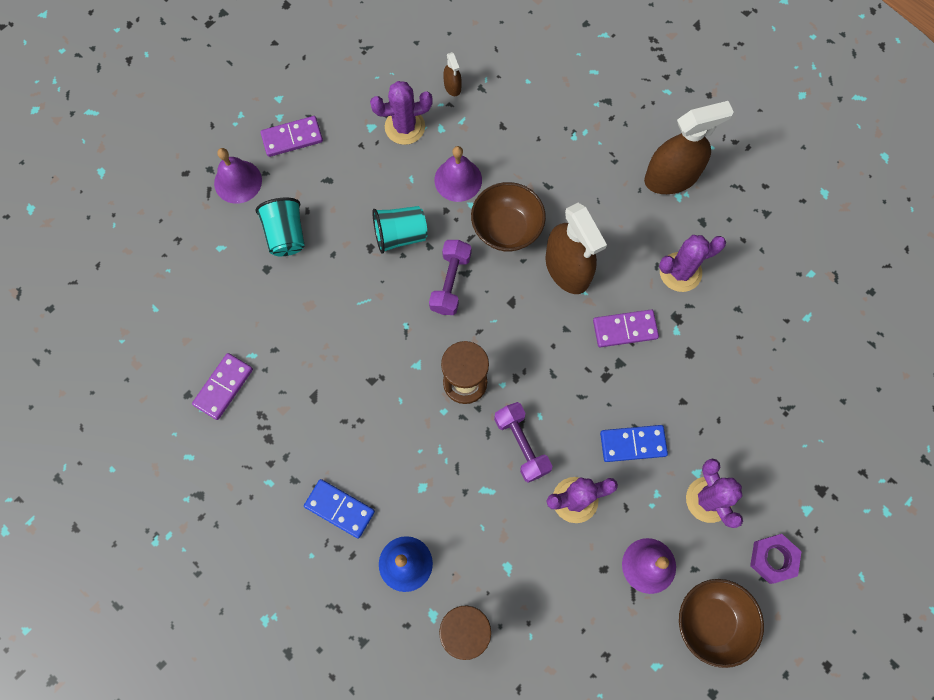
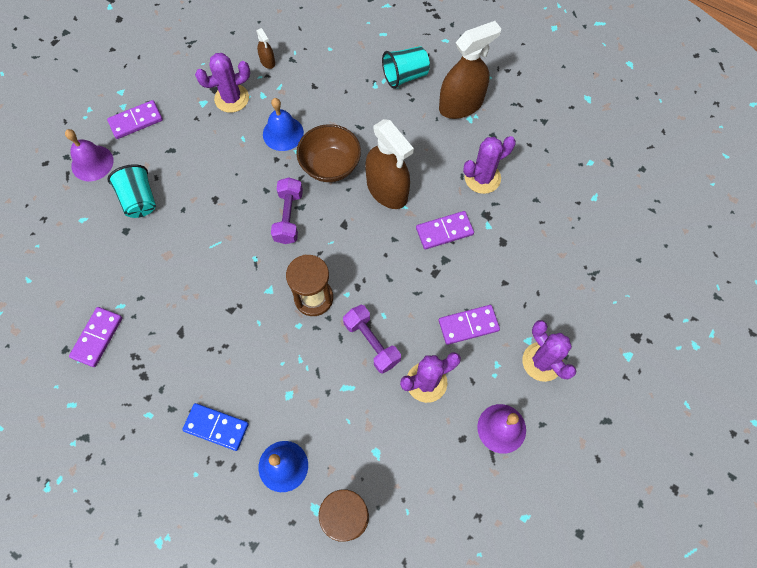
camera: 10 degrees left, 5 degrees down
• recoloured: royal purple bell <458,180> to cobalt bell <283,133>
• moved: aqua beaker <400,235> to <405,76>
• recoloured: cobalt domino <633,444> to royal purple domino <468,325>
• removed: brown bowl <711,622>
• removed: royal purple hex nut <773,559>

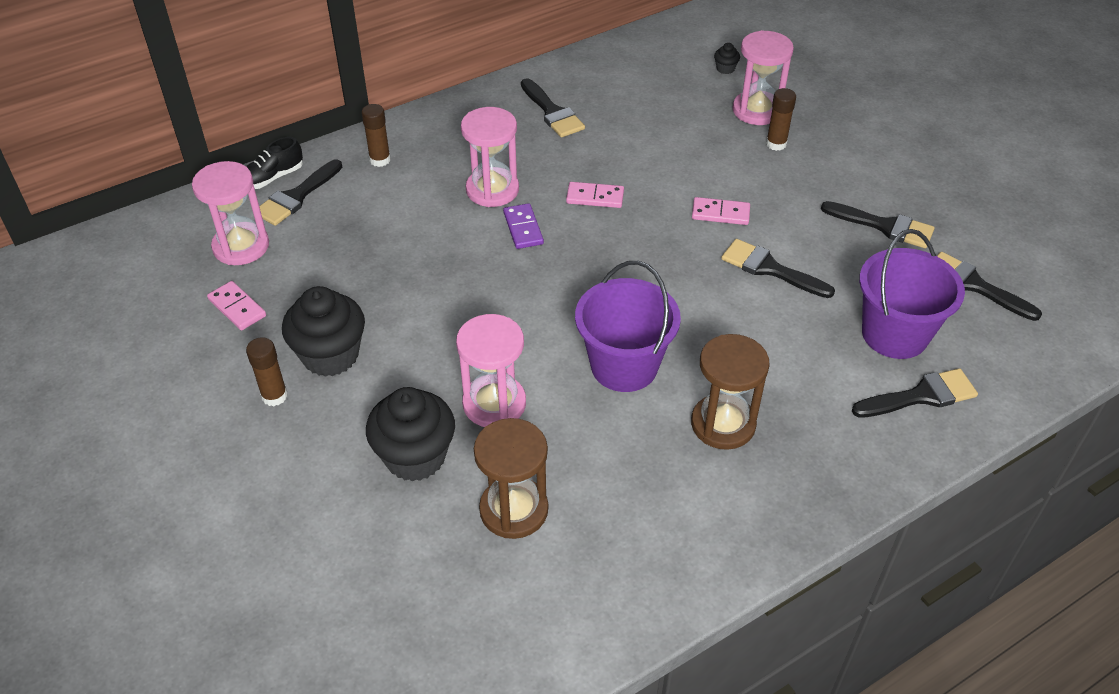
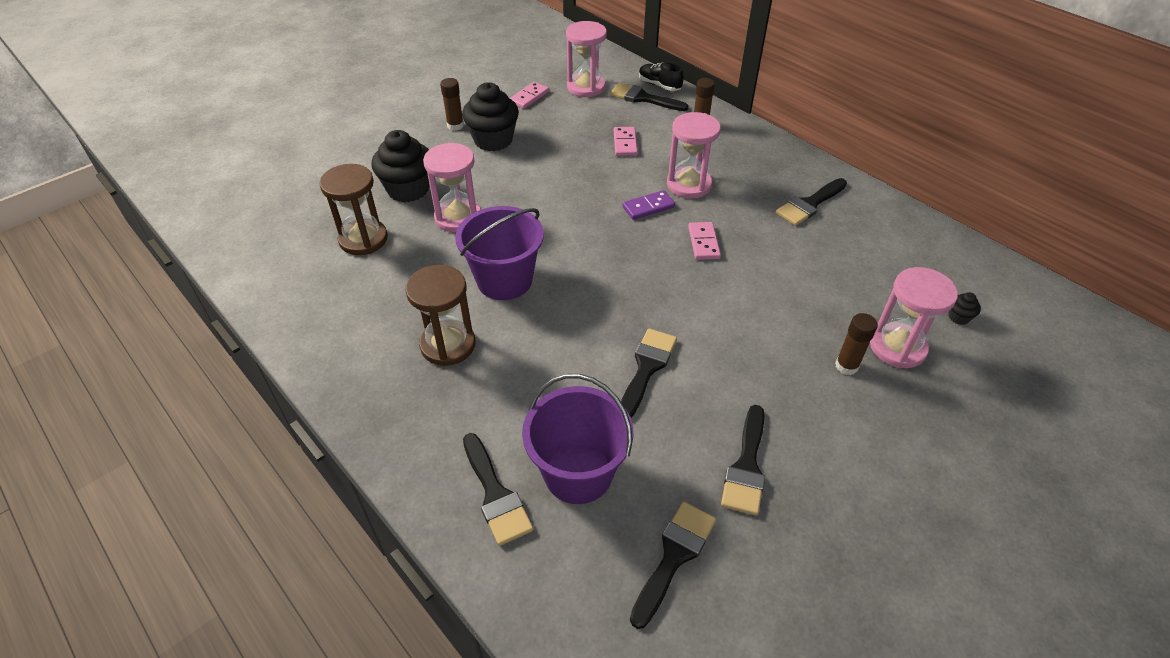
camera: 80 degrees right, 0 degrees up
• moved: rose-pink domino <720,213> to <625,143>

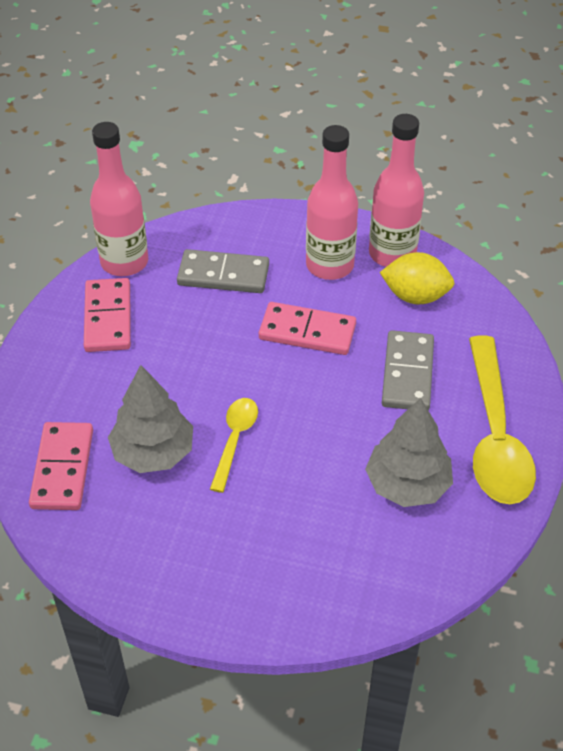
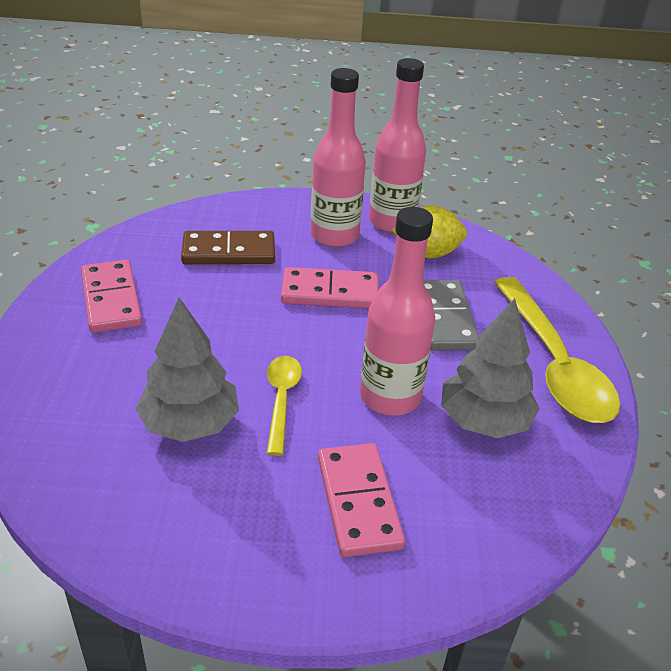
camera: 15 degrees left, 10 degrees down
• recoloured: gray domino <223,275> to brown domino <229,252>
• moved: rose-pink domino <63,468> to <359,502>
• moved: rose-pink flask <124,262> to <390,397>

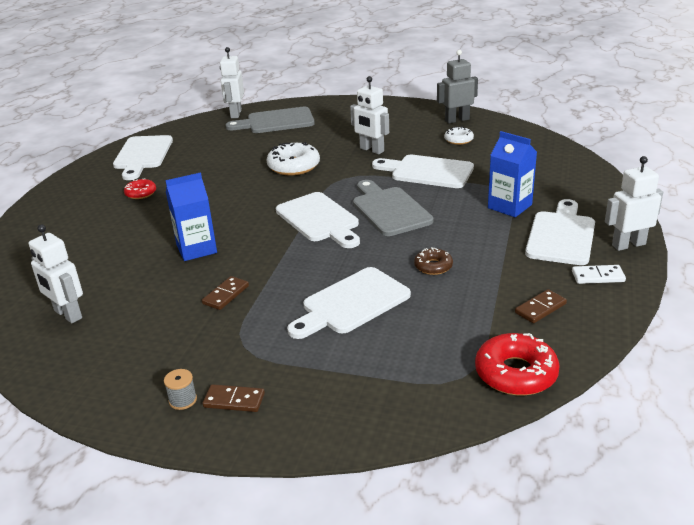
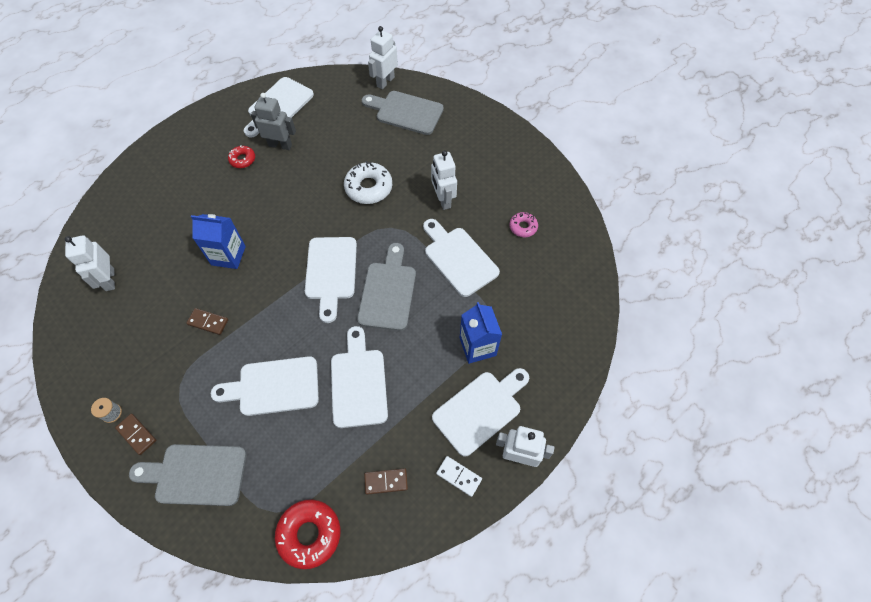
camera: 30 degrees right, 30 degrees up
• added: gray chopping board <196,474>
• turned: brown domino <226,295> = <208,322> 45 degrees clockwise
• moved: gray robot <457,120> to <280,145>
• replaced: brown doughnut <433,266> to white chopping board <358,383>
• recoloured: white doughnut <458,140> to rose-pink doughnut <523,227>

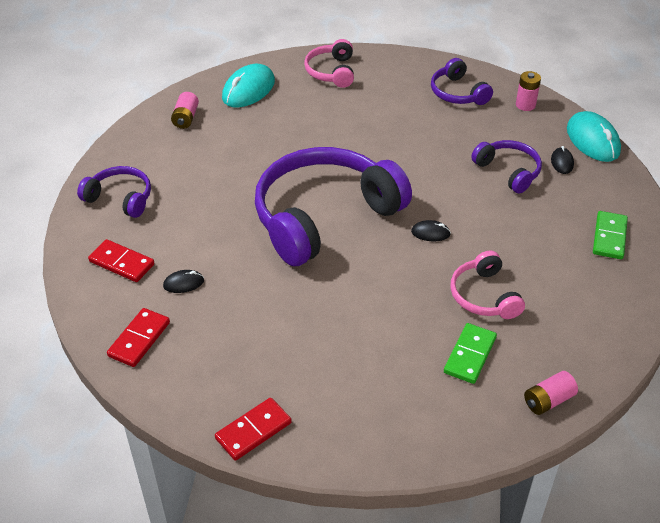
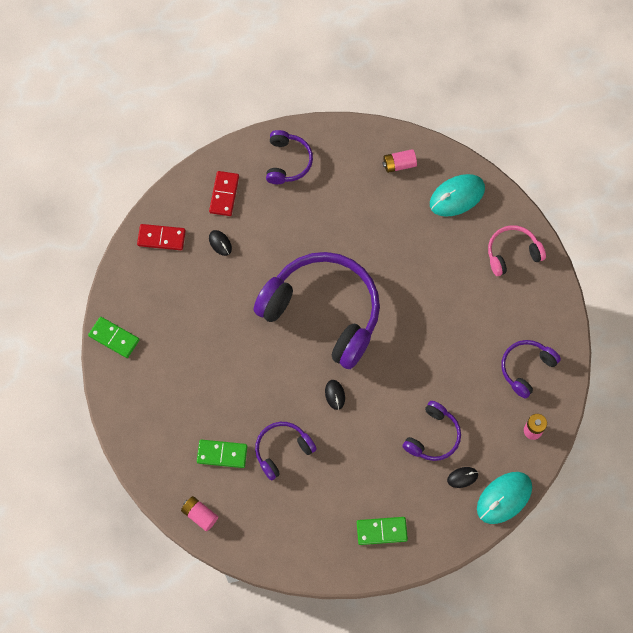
camera: 70 degrees right, 25 degrees up
• recoloured: scarlet domino <253,431> to green domino <114,338>
• recoloured: rose-pink headphones <484,296> to royal purple headphones <282,450>
• turned: aqua mouse <248,90> = <457,196> 45 degrees counterclockwise

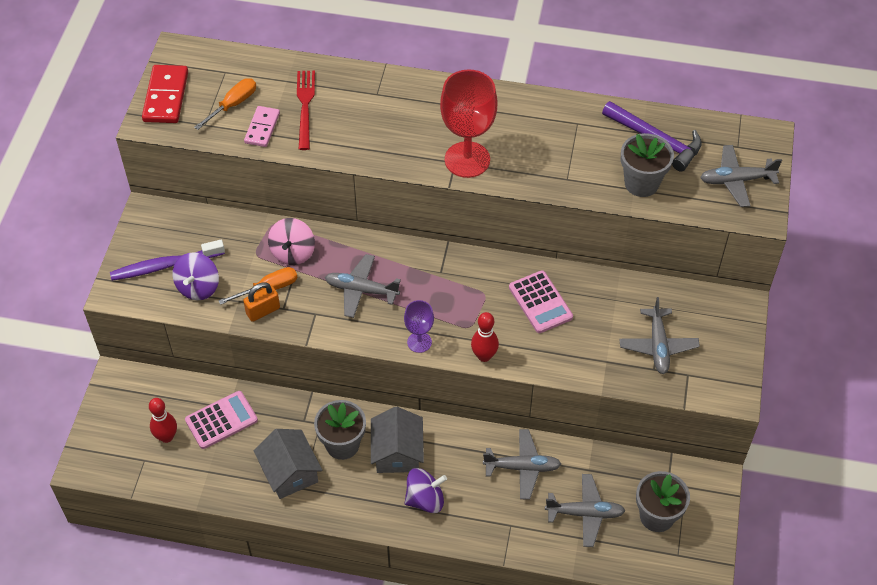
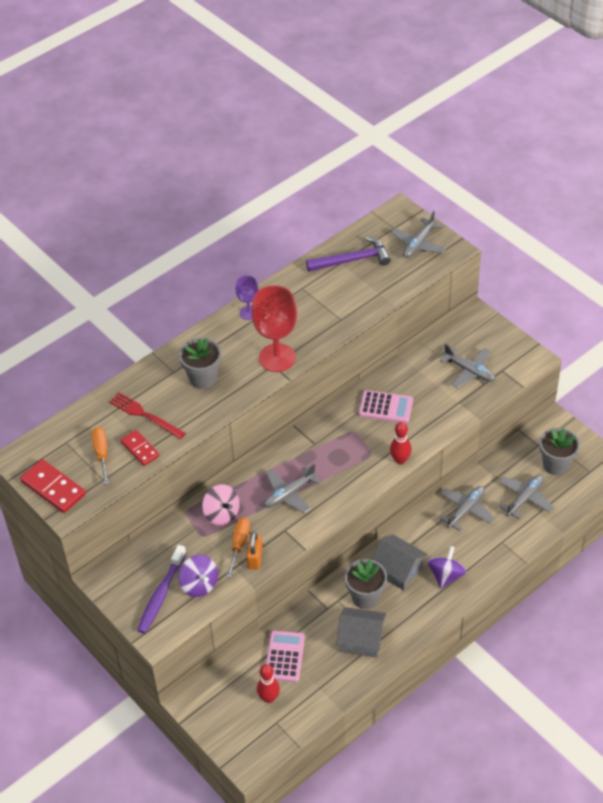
camera: 50 degrees left, 5 degrees down
• recoloured: rose-pink domino <262,128> to scarlet domino <140,449>
• moved: gray flower pot <641,183> to <203,378>
• moved: royal purple goblet <419,342> to <249,313>

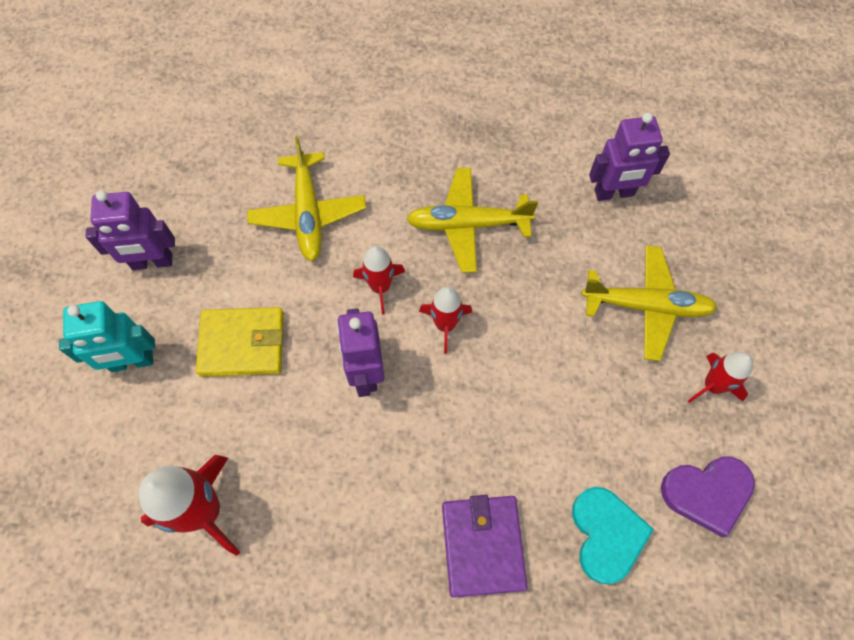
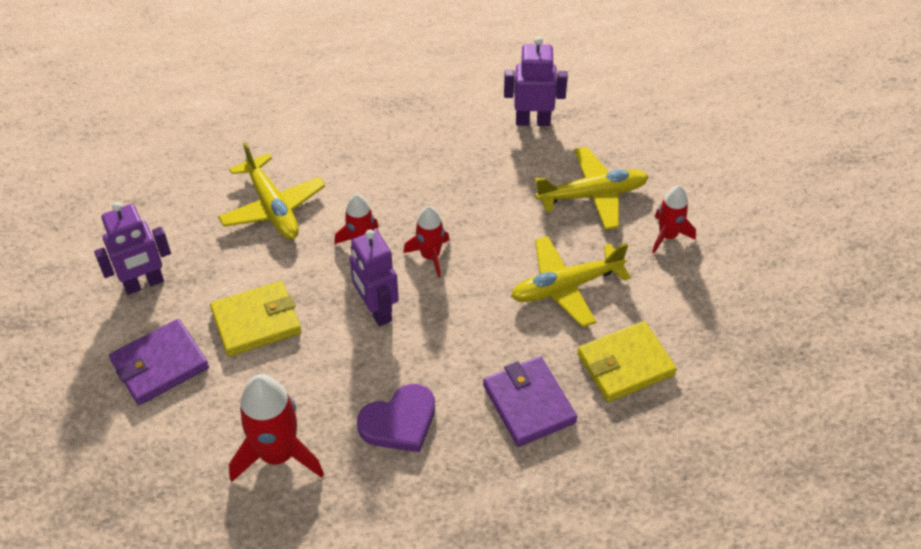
camera: 20 degrees left, 15 degrees down
• replaced: aqua robot <132,362> to royal purple billfold <160,365>
• moved: royal purple love heart <707,493> to <399,422>
• turned: royal purple robot <614,193> = <533,121> 150 degrees counterclockwise
• moved: yellow aeroplane <467,224> to <565,287>
• replaced: aqua love heart <606,535> to yellow billfold <625,364>

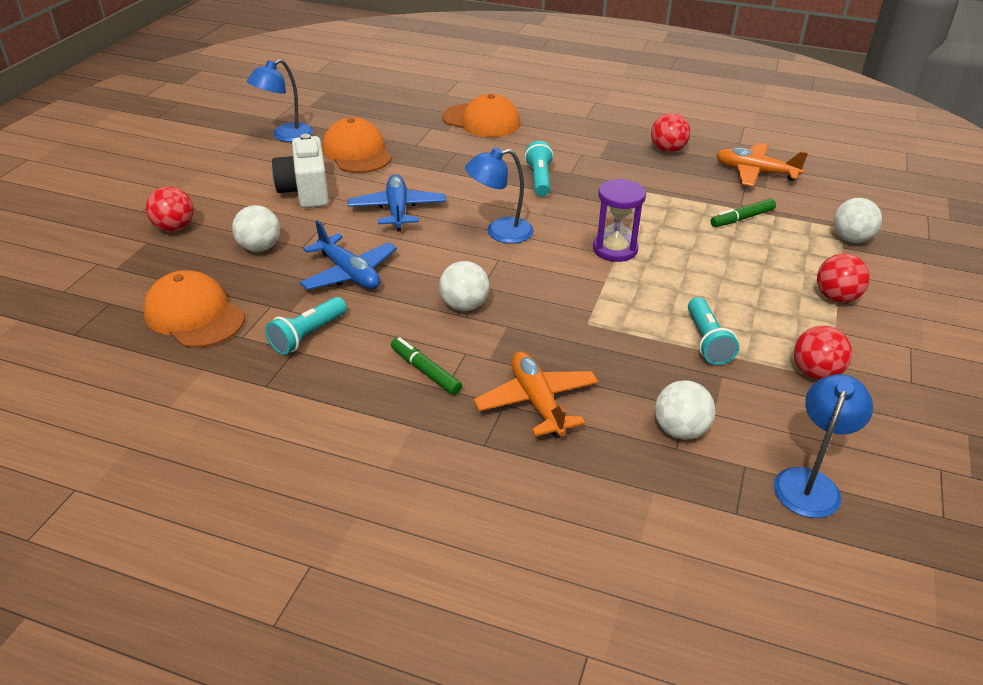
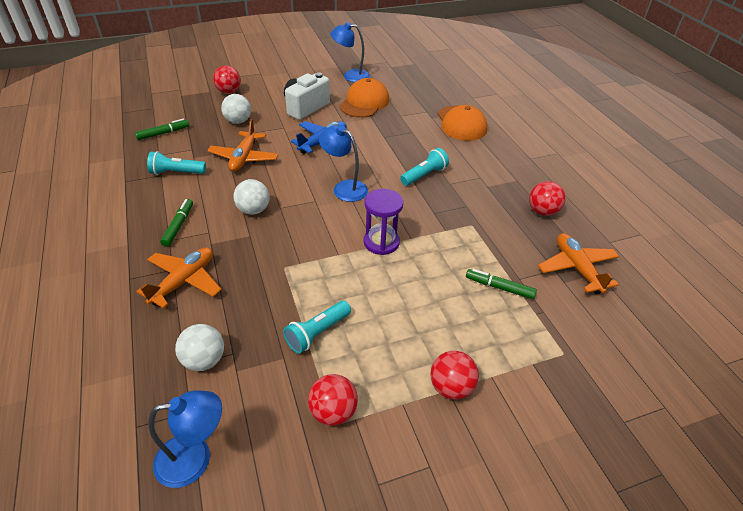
camera: 50 degrees right, 5 degrees up
• replaced: orange-coloured cap <194,315> to green marker <163,133>
• recoloured: cobalt aeroplane <349,273> to orange-coloured aeroplane <244,158>
• removed: white sphere <851,239>

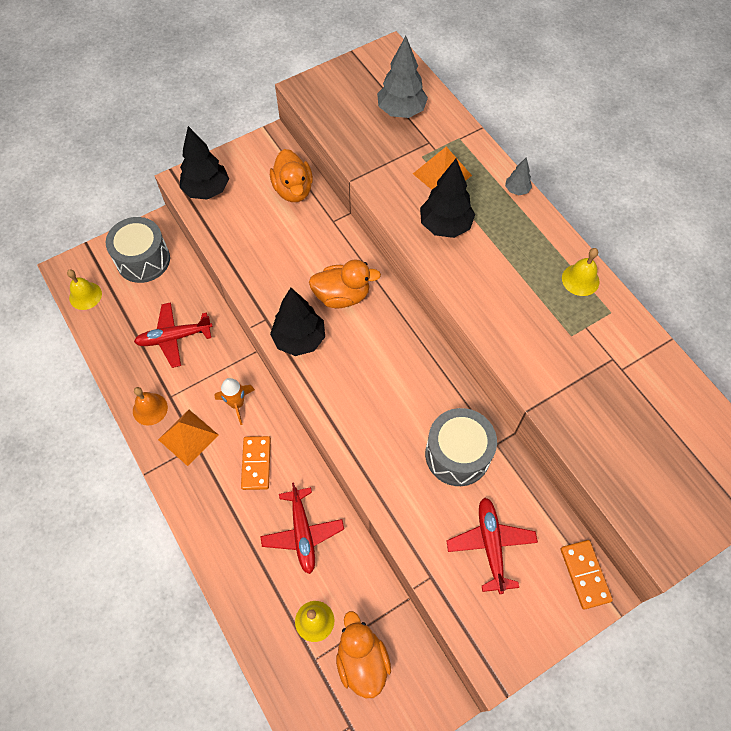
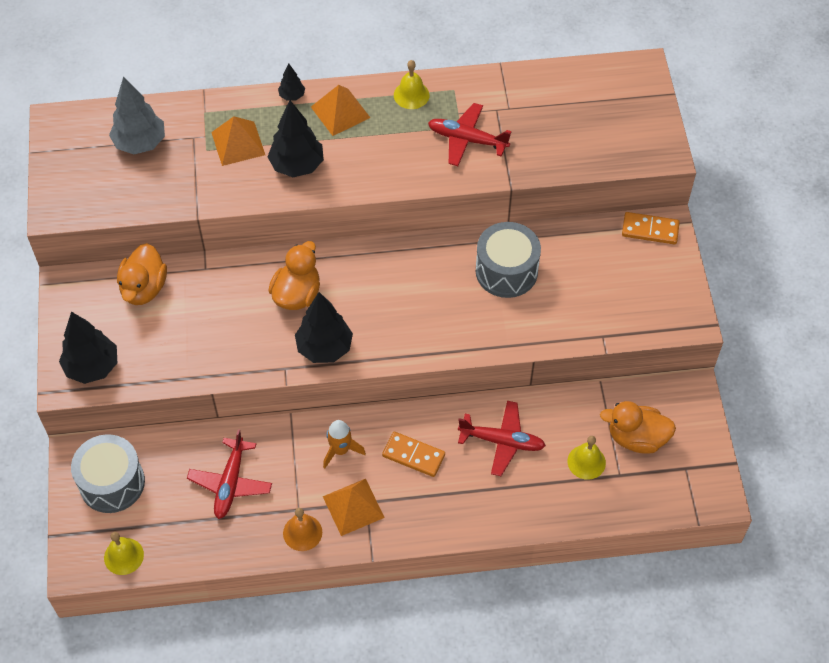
camera: 65 degrees left, 5 degrees down
• turned: orange-coloured toy duck <293,190> = <144,288> 90 degrees clockwise
• recoloured: gray toy tree <516,190> to black toy tree <292,96>
• added: orange-coloured pyramid <340,112>
• moved: scarlet aeroplane <490,545> to <467,139>

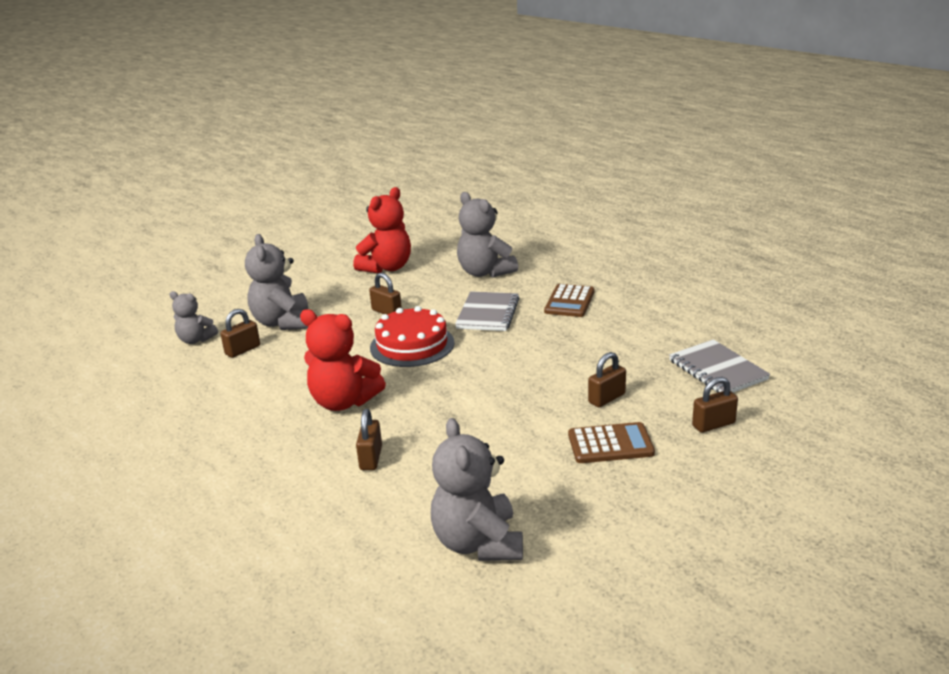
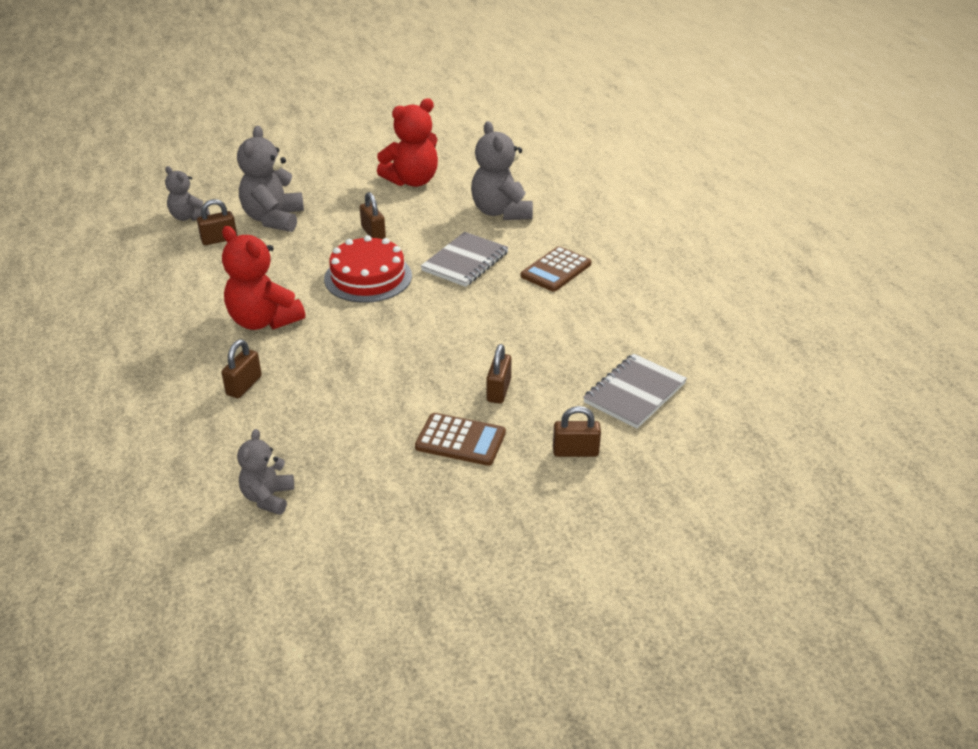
camera: 20 degrees right, 10 degrees up
• resized: gray teddy <478,543> = <268,498> x0.60
• turned: brown small lock <606,398> = <498,390> 60 degrees counterclockwise
• turned: gray exercise book <717,370> = <634,393> 45 degrees clockwise

